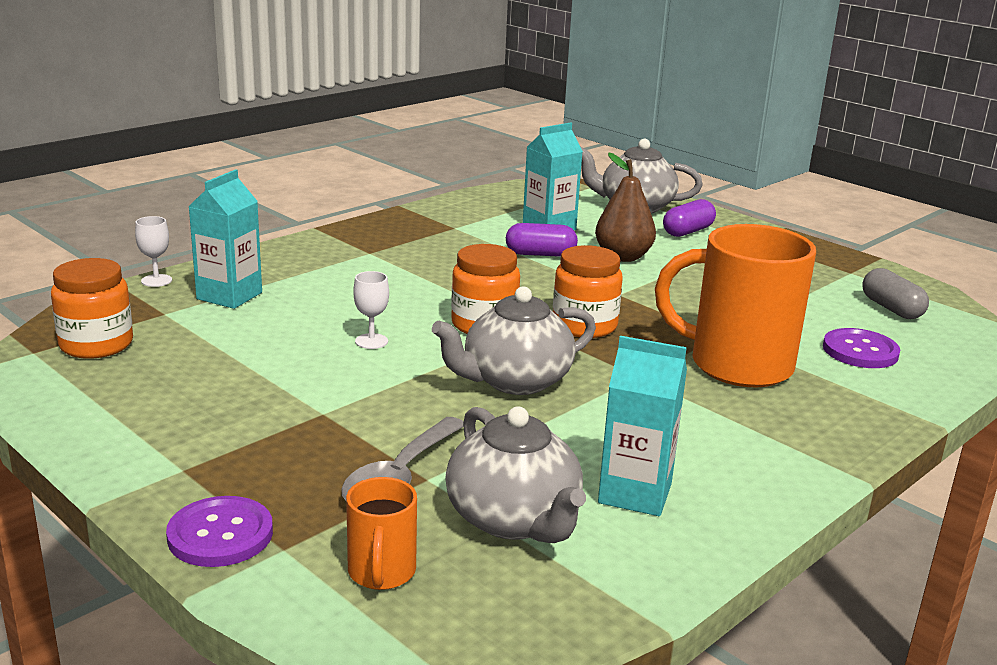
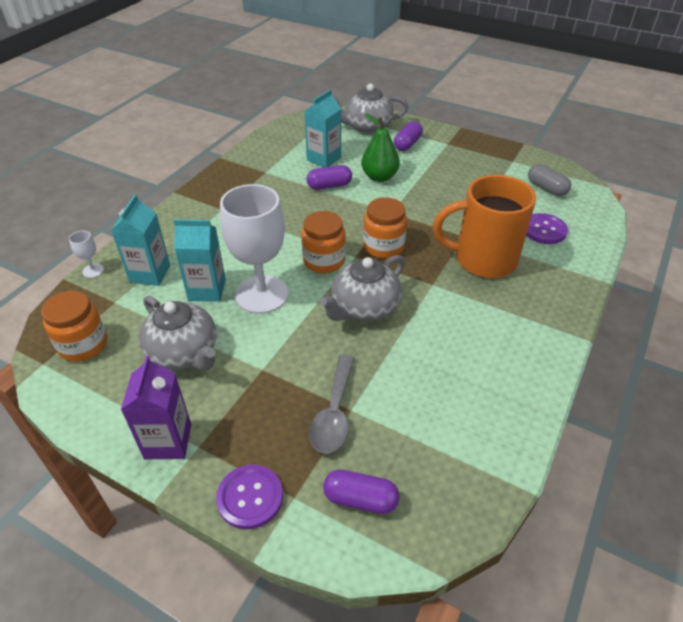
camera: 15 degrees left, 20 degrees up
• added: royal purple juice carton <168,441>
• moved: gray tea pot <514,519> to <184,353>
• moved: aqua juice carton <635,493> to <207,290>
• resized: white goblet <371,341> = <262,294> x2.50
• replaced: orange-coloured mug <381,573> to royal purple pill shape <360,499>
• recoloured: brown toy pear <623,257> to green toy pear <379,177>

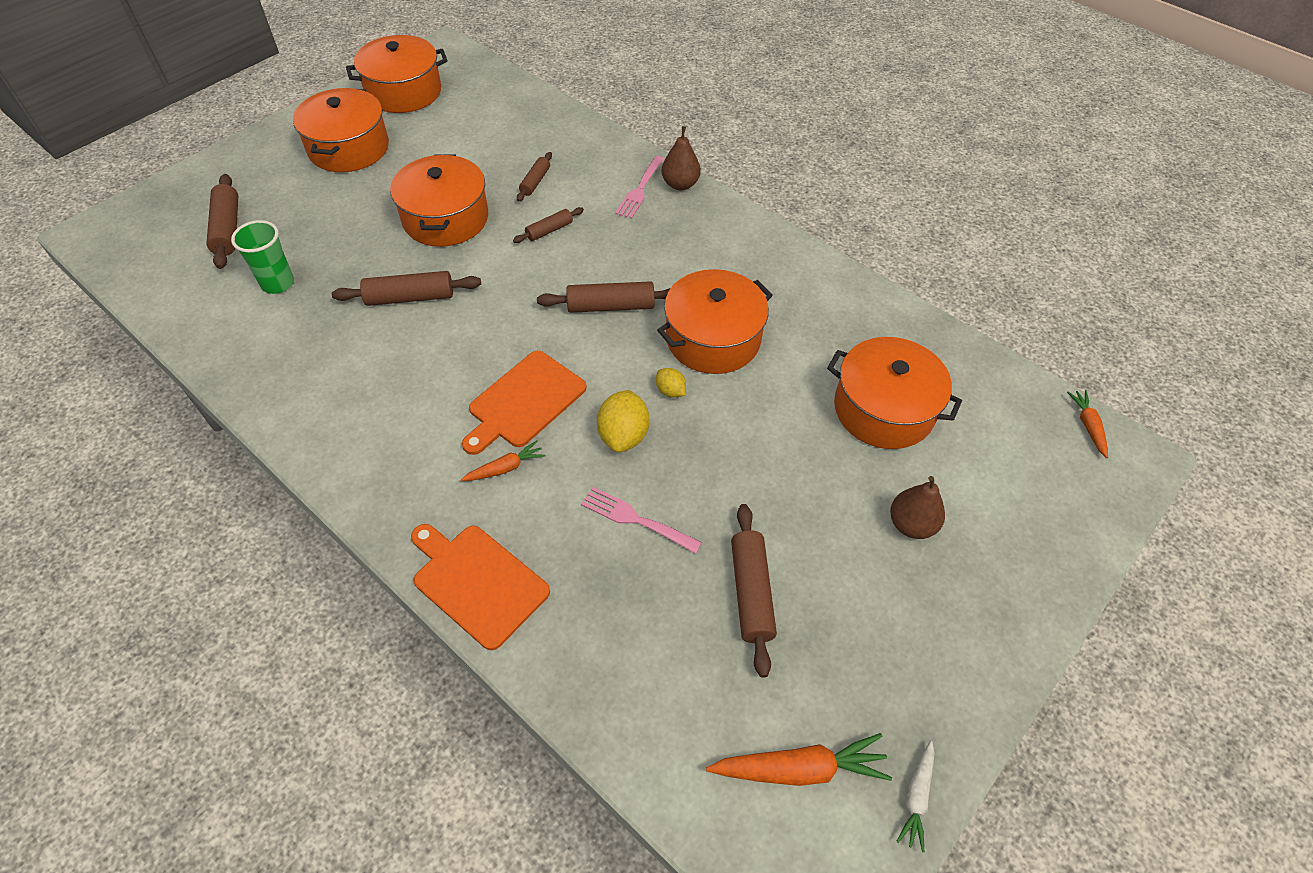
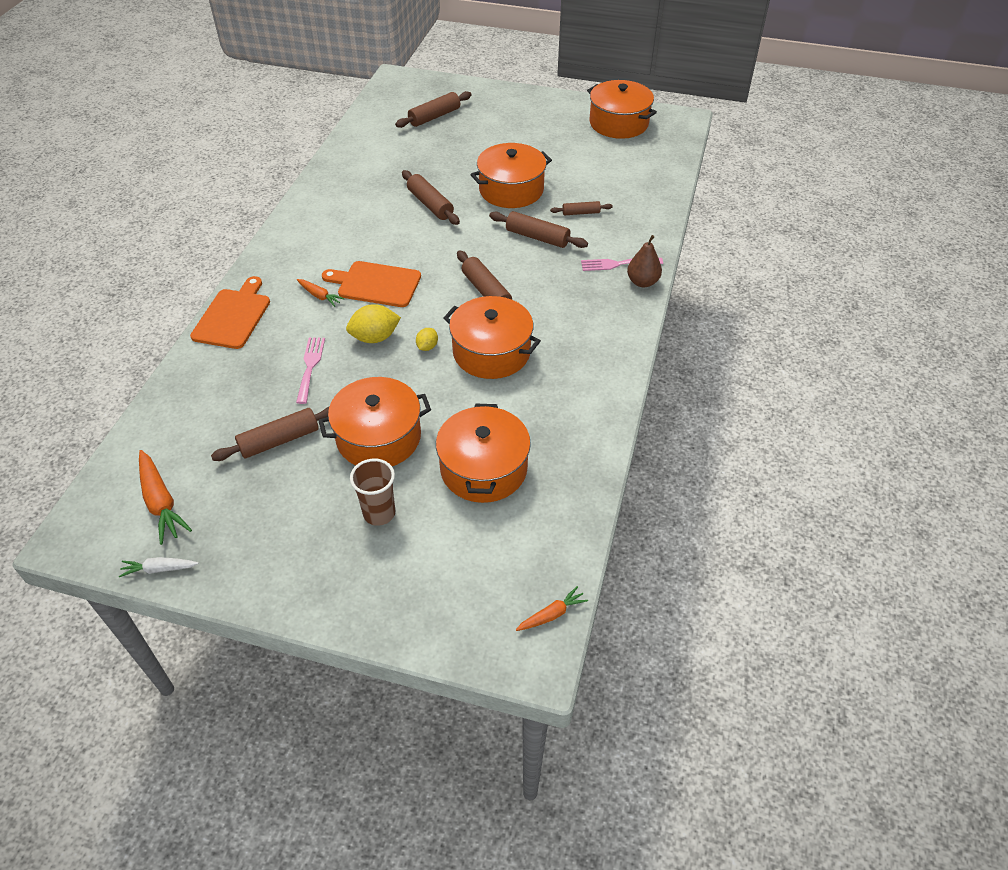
camera: 65 degrees right, 5 degrees down
• moved: orange-coloured stockpot <348,148> to <378,437>
• replaced: brown toy pear <911,524> to brown beaker <379,513>
• resized: brown pastry roller <549,230> = <537,237> x1.67
• removed: green beaker <278,283>

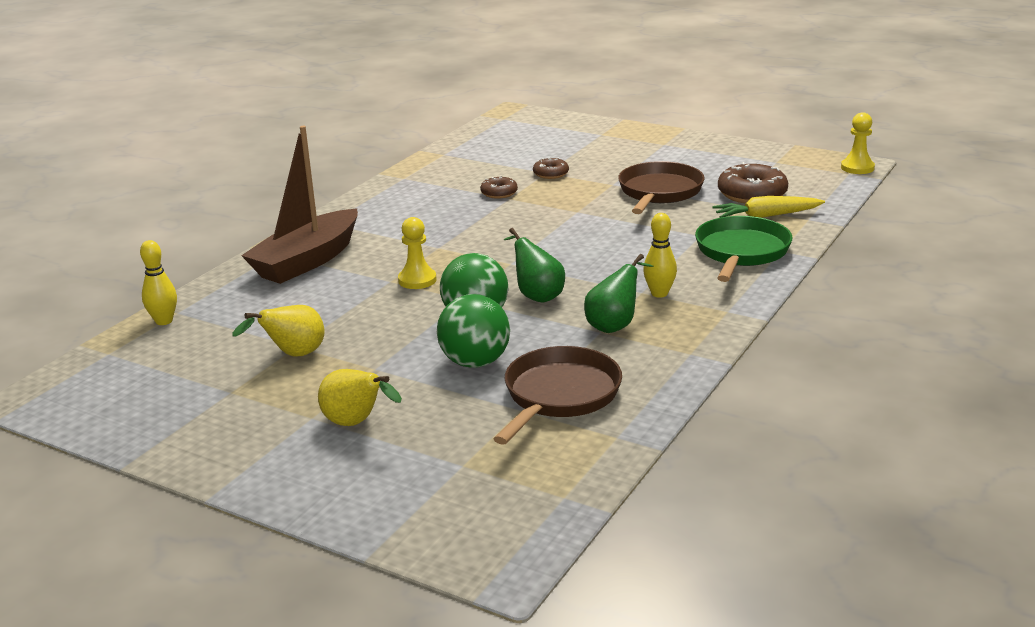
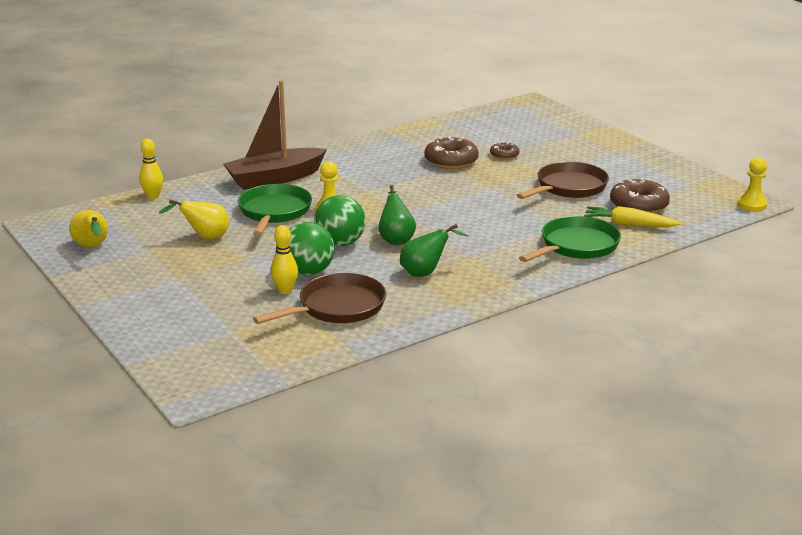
camera: 25 degrees right, 0 degrees up
• moved: yellow toy pear <356,424> to <92,247>
• added: green pan <274,212>
• moved: yellow bowling pin <659,293> to <285,290>
• resized: brown doughnut <499,193> = <451,161> x1.82

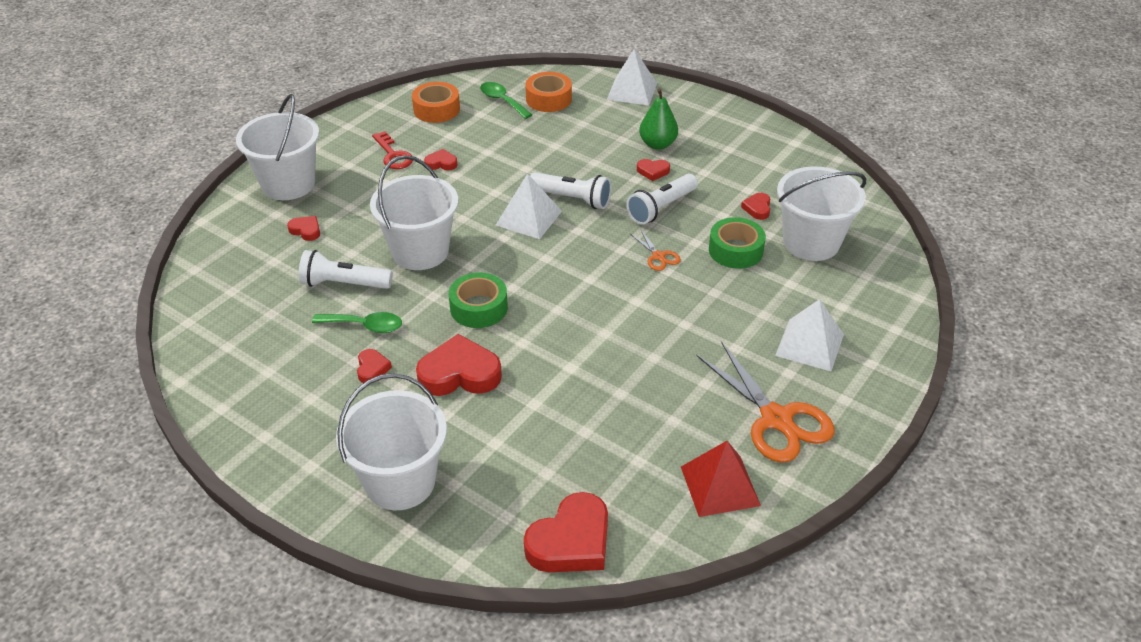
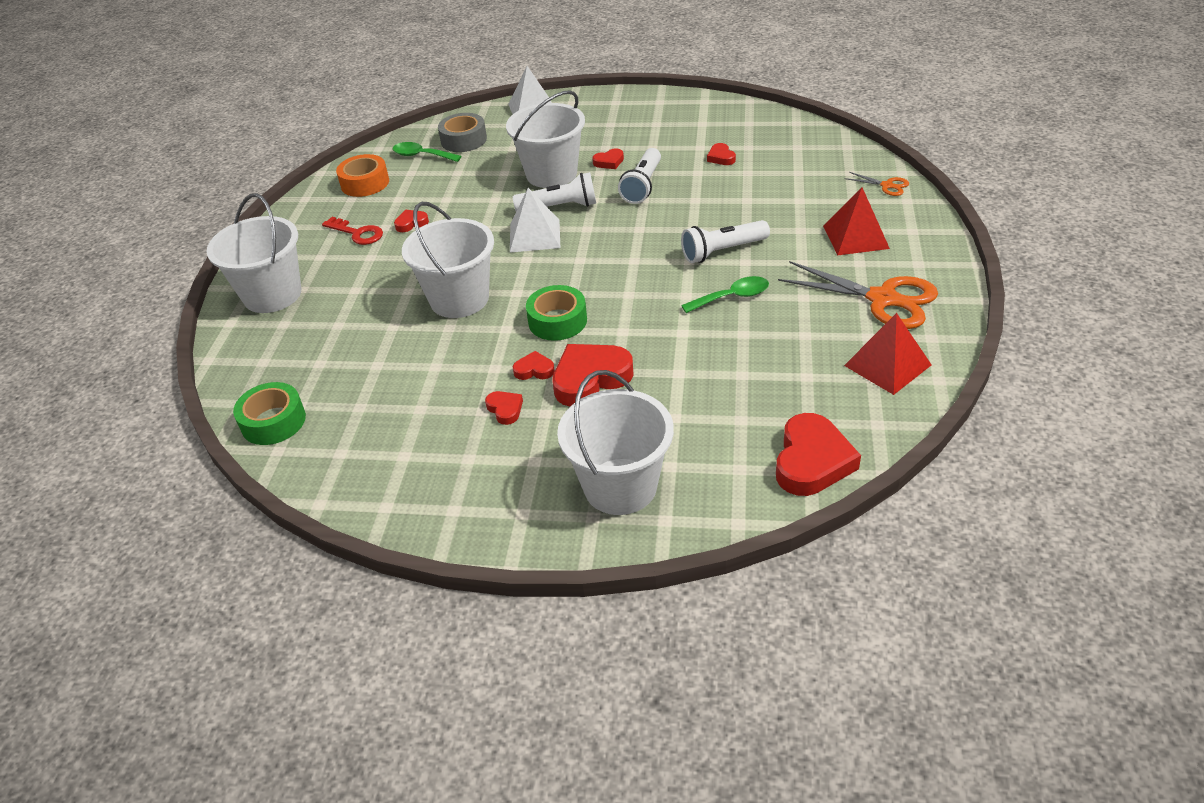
camera: 25 degrees left, 0 degrees up
• moved: green tape <735,250> to <273,421>
• recoloured: orange-coloured tape <548,99> to gray tape <464,140>
• moved: white pail <811,242> to <551,174>
• moved: scarlet love heart <306,230> to <534,370>
• moved: white torch <344,284> to <722,251>
• moved: green teaspoon <365,326> to <732,297>
• recoloured: white pyramid <809,344> to scarlet pyramid <855,237>
• moved: orange-coloured shears <658,256> to <887,186>
• removed: green toy pear <657,144>

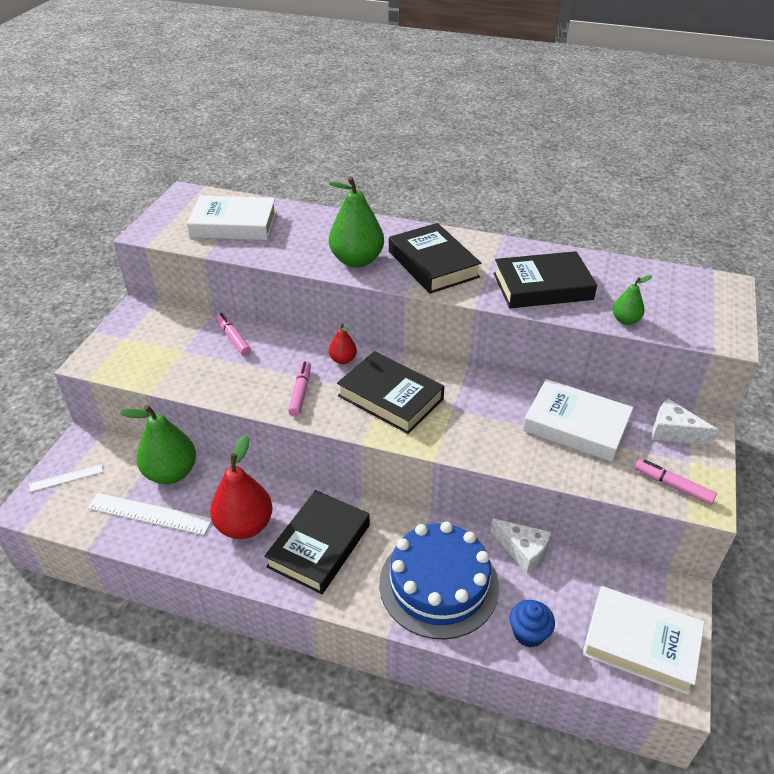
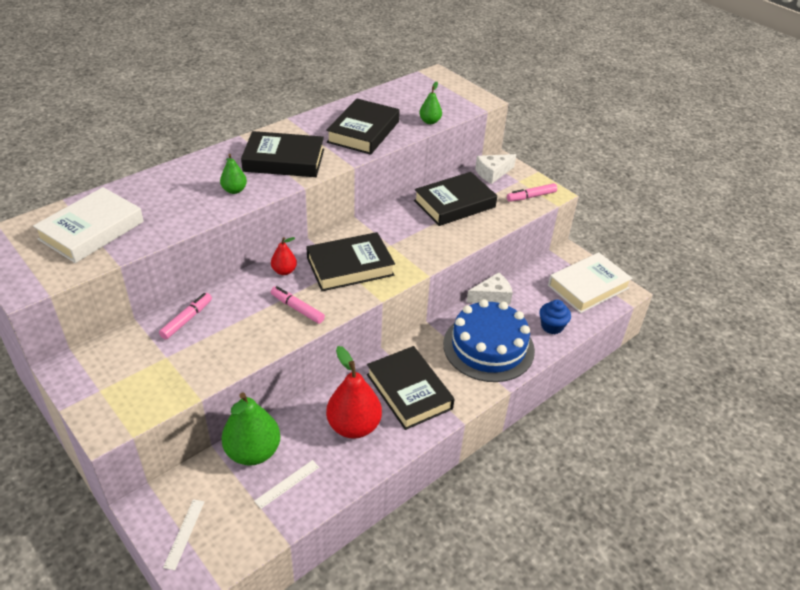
camera: 60 degrees left, 0 degrees up
• turned: rose-pink marker <233,338> = <187,319> 120 degrees clockwise
• resized: green toy pear <357,260> = <234,190> x0.51
• resized: white measuring stick <150,513> = <287,484> x0.58
• recoloured: white hardcover <576,426> to black hardcover <454,204>

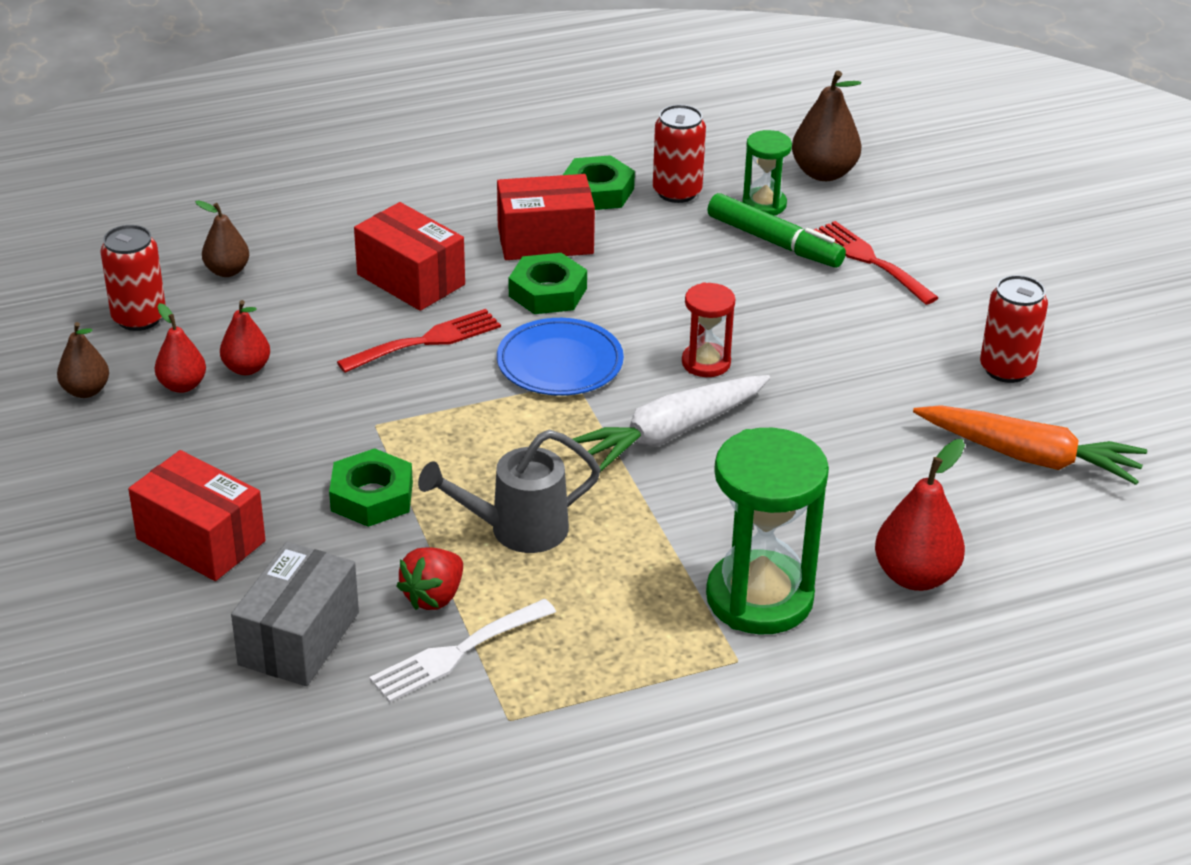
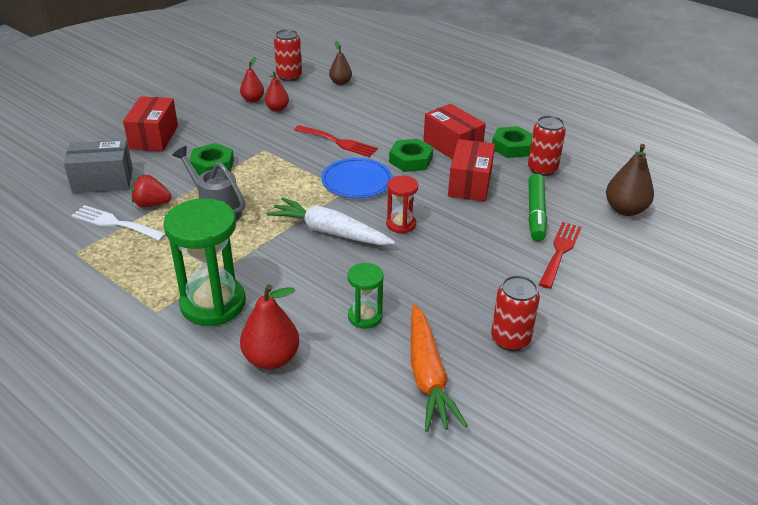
camera: 60 degrees right, 0 degrees up
• moved: green sandglass <764,204> to <365,317>
• moved: scarlet parcel <411,279> to <470,184>
• removed: brown toy pear <86,391>

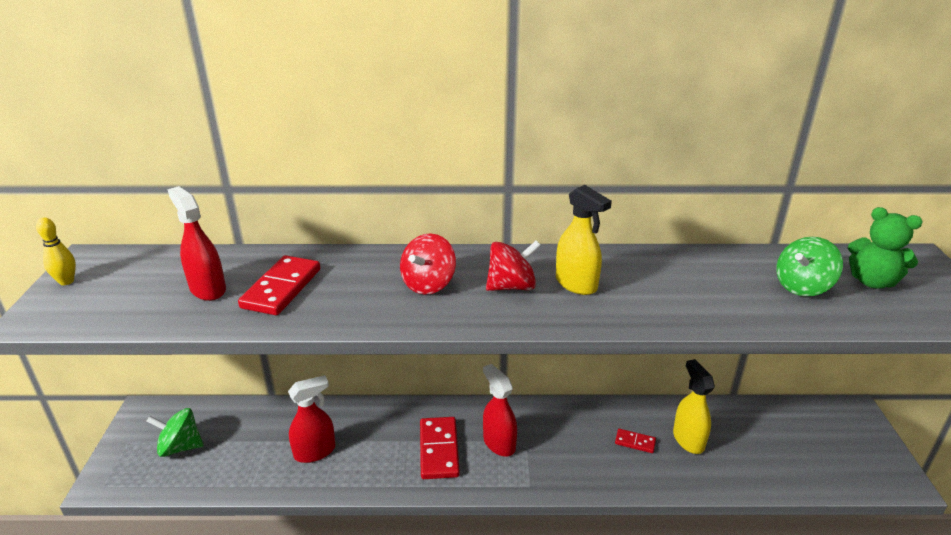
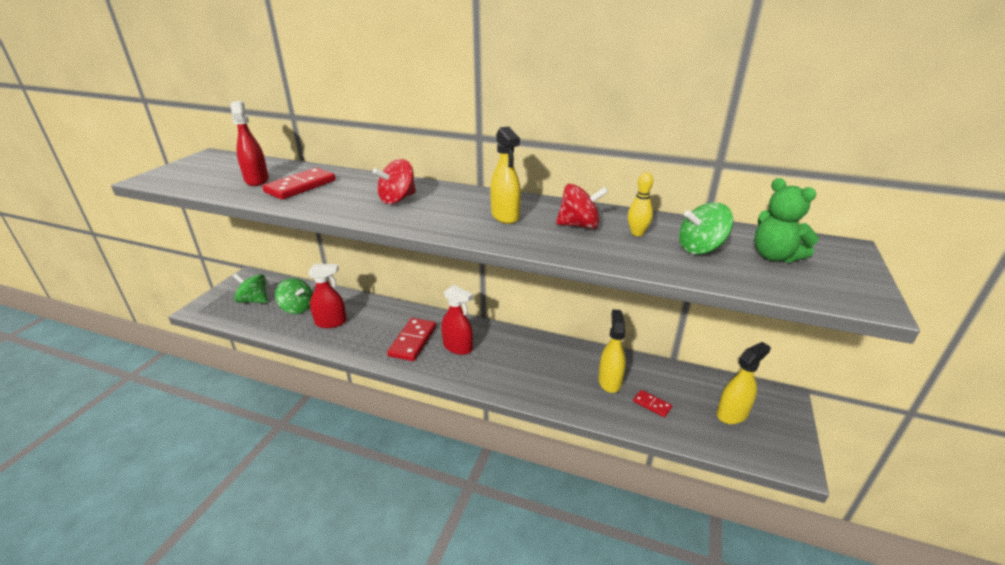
camera: 20 degrees right, 0 degrees up
• added: green whirligig <297,308>
• turned: scarlet spray cleaner <499,443> = <458,347> 135 degrees clockwise
• moved: scarlet whirligig <511,286> to <579,225>
• moved: yellow bowling pin <66,281> to <637,233>
• moved: scarlet domino <635,442> to <652,404>
• added: yellow spray cleaner <732,414>

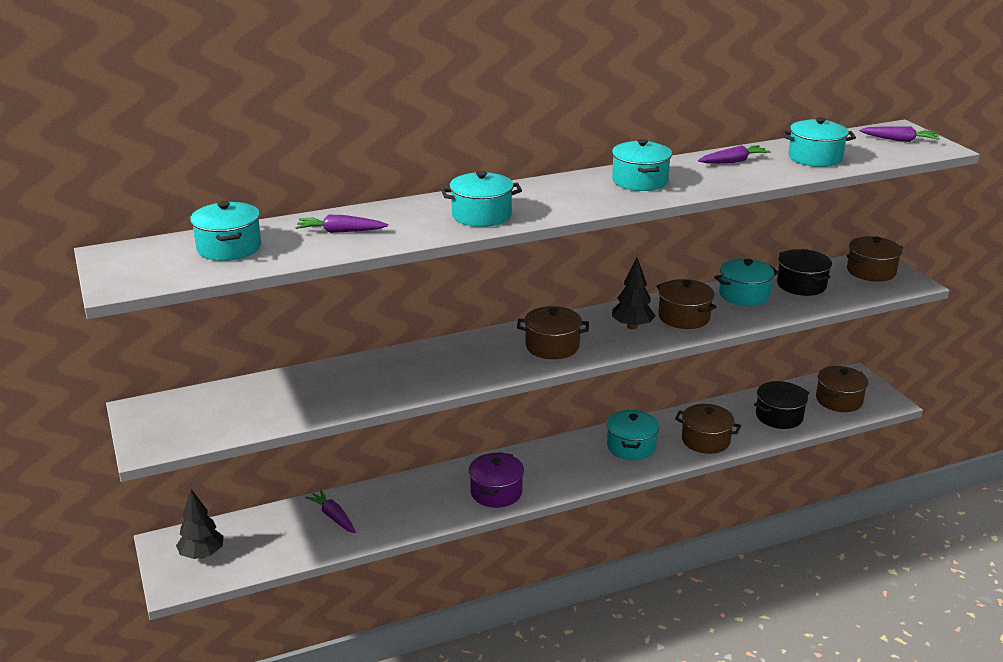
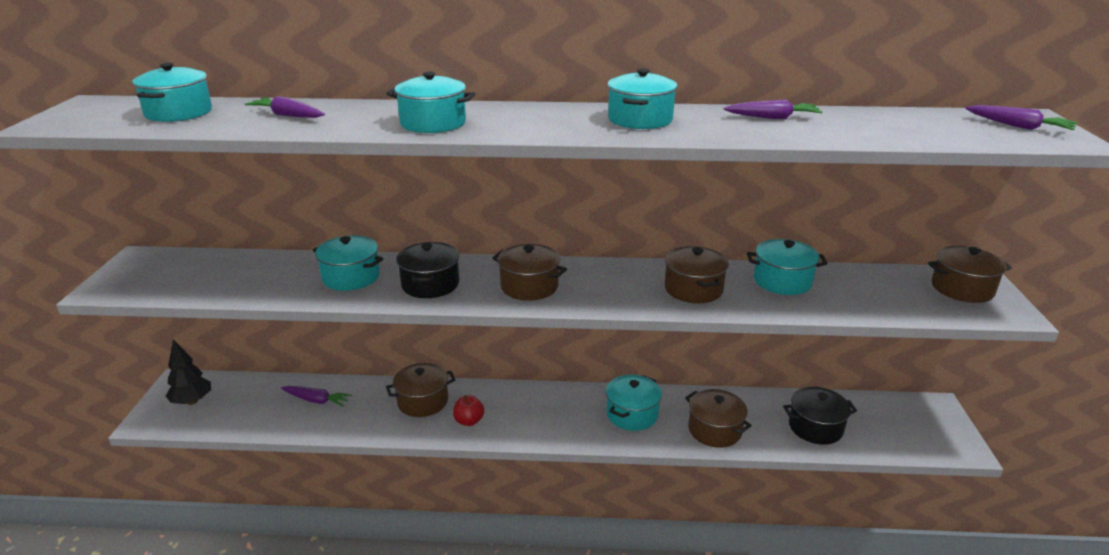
camera: 25 degrees right, 0 degrees up
• turned: royal purple toy carrot <333,517> = <316,400> 120 degrees clockwise
• moved: aqua stockpot <815,158> to <351,277>
• moved: brown stockpot <839,400> to <423,401>
• moved: black stockpot <801,285> to <430,284>
• replaced: royal purple stockpot <496,492> to scarlet apple <469,421>
• removed: black toy tree <632,326>

